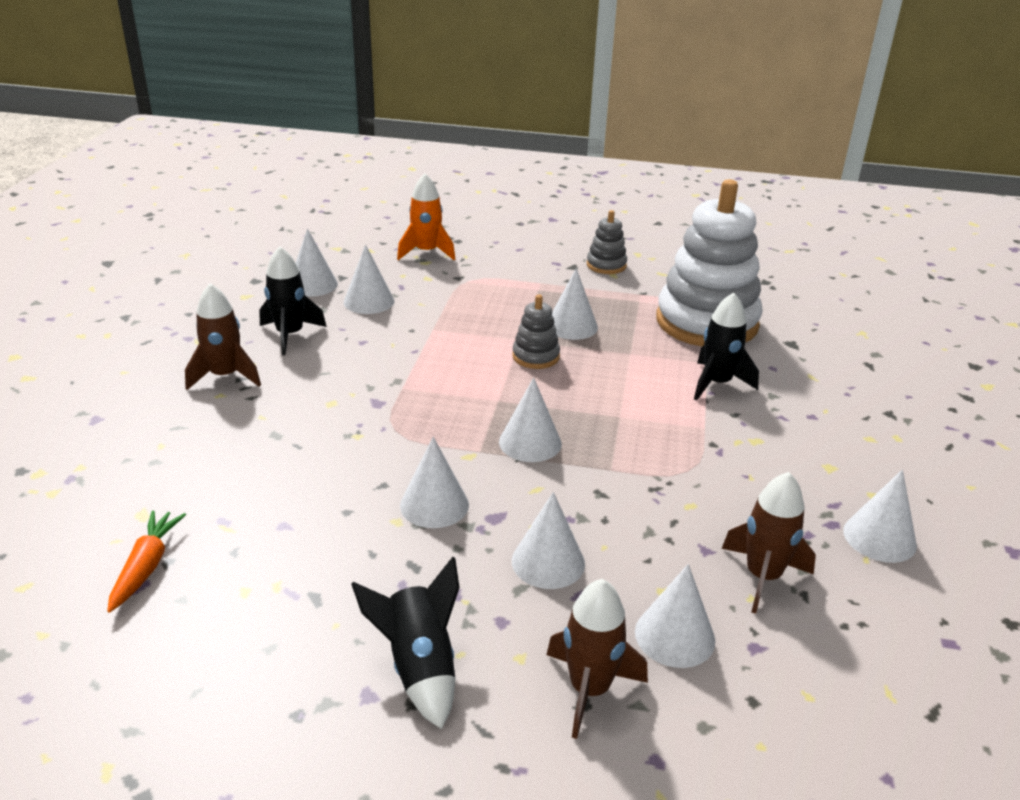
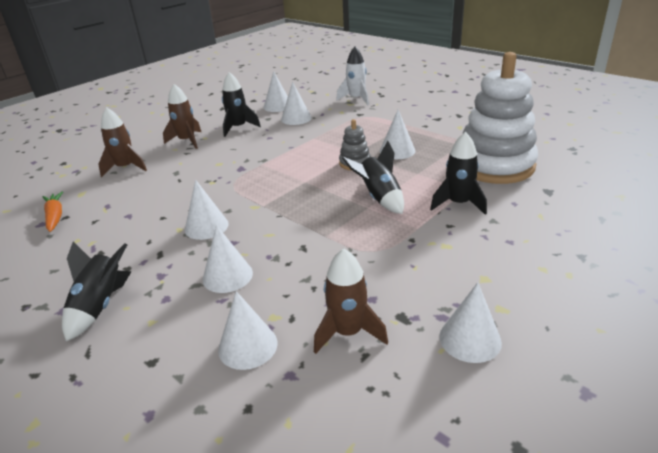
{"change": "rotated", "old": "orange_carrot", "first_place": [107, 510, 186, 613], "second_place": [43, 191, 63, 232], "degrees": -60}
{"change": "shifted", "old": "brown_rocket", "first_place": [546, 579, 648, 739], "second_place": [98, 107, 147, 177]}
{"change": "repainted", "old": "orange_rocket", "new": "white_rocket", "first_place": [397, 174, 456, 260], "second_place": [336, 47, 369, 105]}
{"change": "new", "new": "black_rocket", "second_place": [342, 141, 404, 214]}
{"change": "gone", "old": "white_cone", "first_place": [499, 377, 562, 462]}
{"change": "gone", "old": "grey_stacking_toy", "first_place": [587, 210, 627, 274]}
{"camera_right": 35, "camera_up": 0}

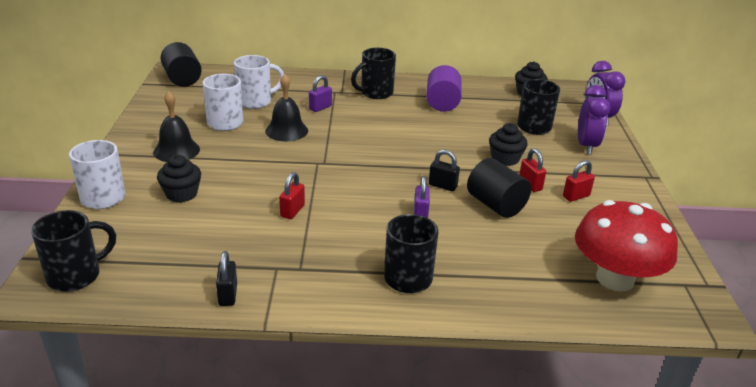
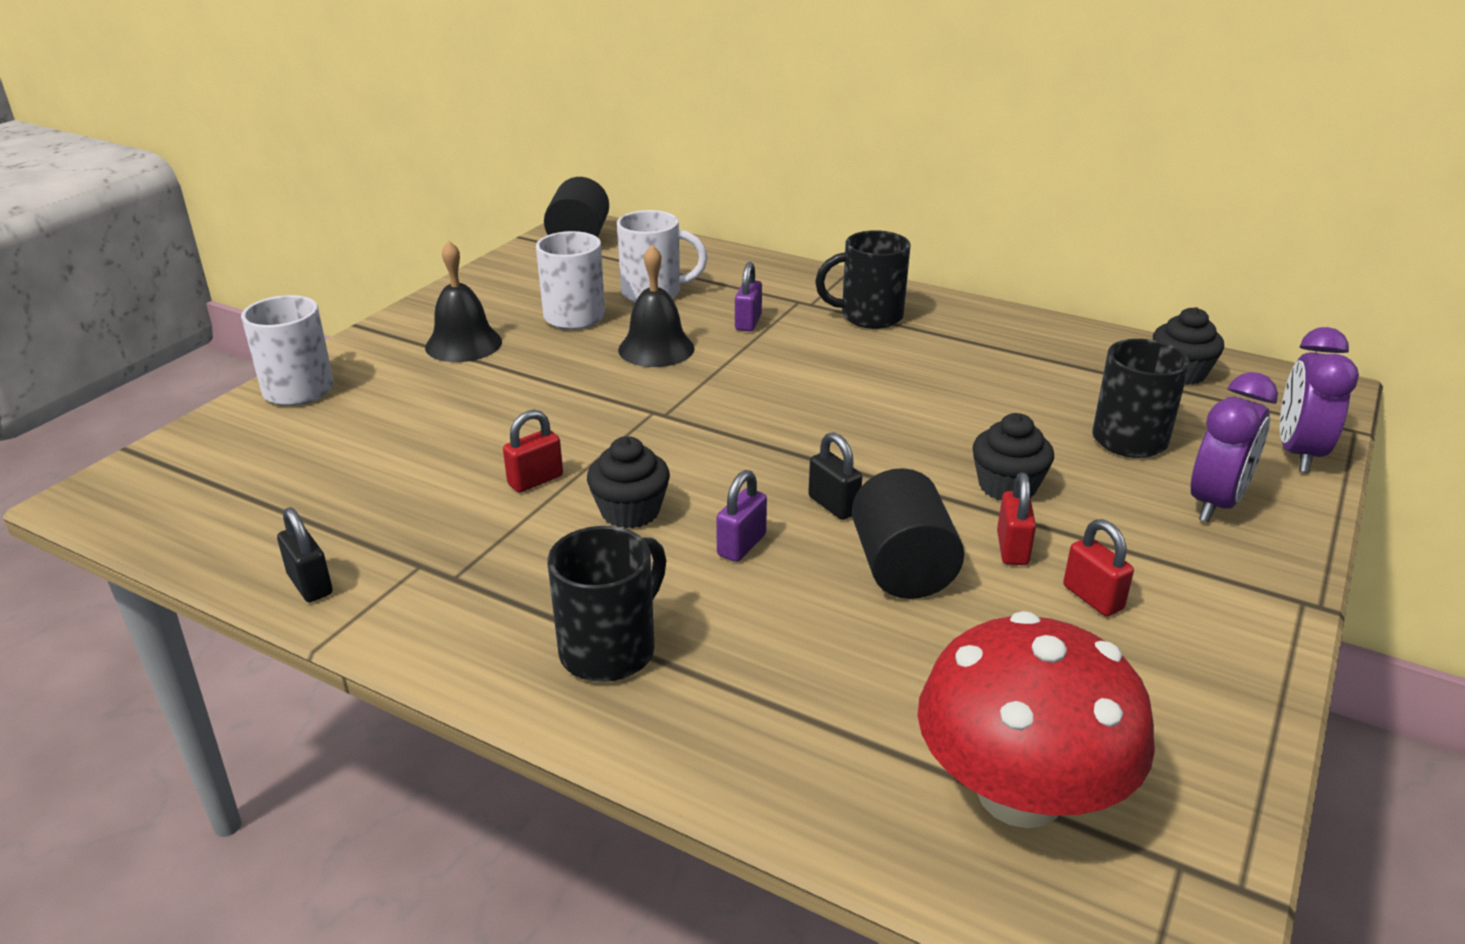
{"change": "rotated", "old": "black_padlock", "first_place": [216, 251, 237, 306], "second_place": [277, 507, 333, 602], "degrees": -60}
{"change": "shifted", "old": "black_cupcake", "first_place": [157, 155, 201, 203], "second_place": [587, 436, 670, 529]}
{"change": "rotated", "old": "purple_padlock", "first_place": [309, 75, 332, 112], "second_place": [735, 262, 762, 331], "degrees": -60}
{"change": "rotated", "old": "red_padlock", "first_place": [563, 160, 595, 202], "second_place": [1063, 519, 1134, 616], "degrees": 60}
{"change": "gone", "old": "black_mug", "first_place": [31, 210, 116, 292]}
{"change": "gone", "old": "purple_cylinder", "first_place": [426, 65, 462, 112]}
{"camera_right": 30, "camera_up": 0}

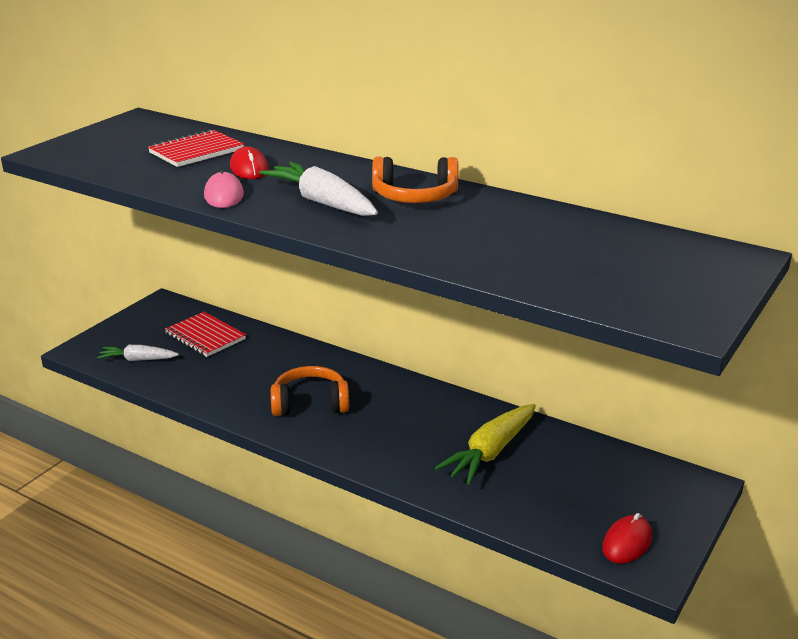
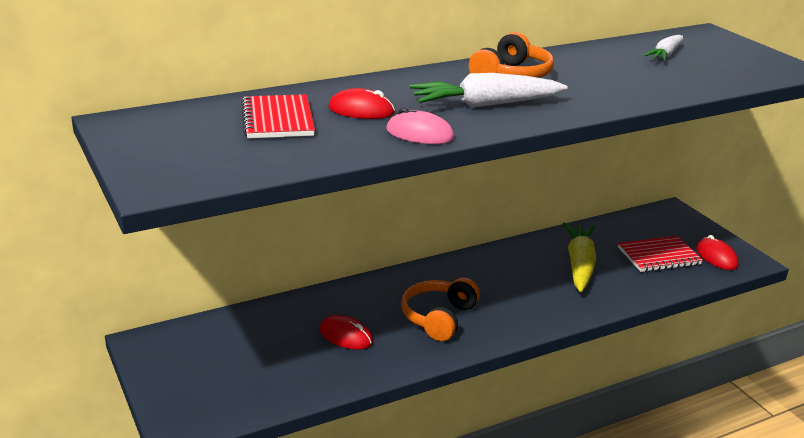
{"change": "new", "new": "red_mouse", "second_place": [319, 315, 373, 350]}
{"change": "rotated", "old": "yellow_carrot", "first_place": [435, 404, 536, 485], "second_place": [563, 222, 596, 292], "degrees": -150}
{"change": "shifted", "old": "red_notebook", "first_place": [165, 312, 246, 357], "second_place": [618, 236, 703, 272]}
{"change": "shifted", "old": "white_carrot", "first_place": [97, 345, 179, 361], "second_place": [644, 35, 683, 61]}
{"camera_right": -60, "camera_up": 0}

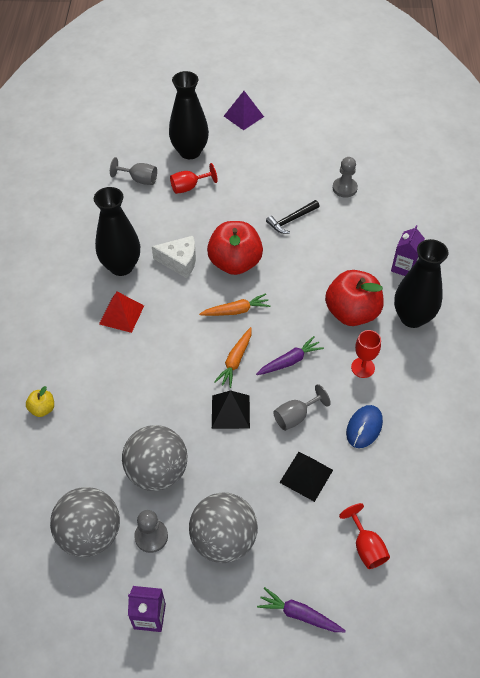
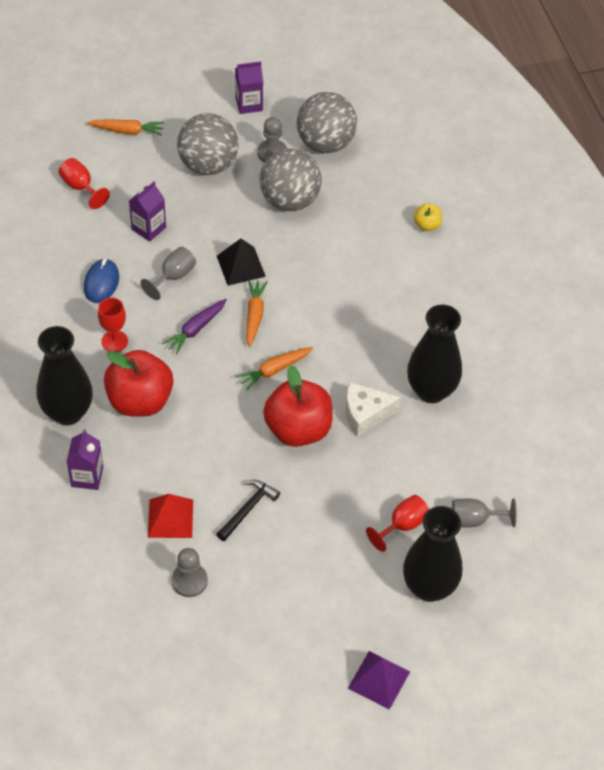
{"change": "repainted", "old": "purple_carrot", "new": "orange_carrot", "first_place": [257, 587, 346, 632], "second_place": [87, 119, 164, 136]}
{"change": "swapped", "old": "black_pyramid", "new": "purple_carton", "first_place": [279, 452, 333, 502], "second_place": [129, 181, 166, 242]}
{"change": "shifted", "old": "red_pyramid", "first_place": [99, 292, 144, 333], "second_place": [148, 494, 193, 538]}
{"camera_right": 160, "camera_up": 0}

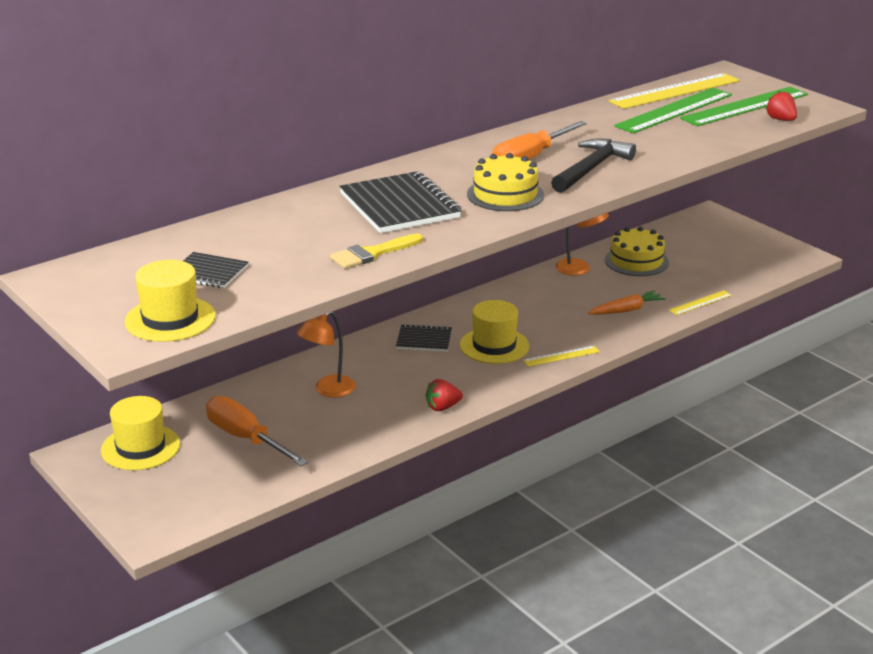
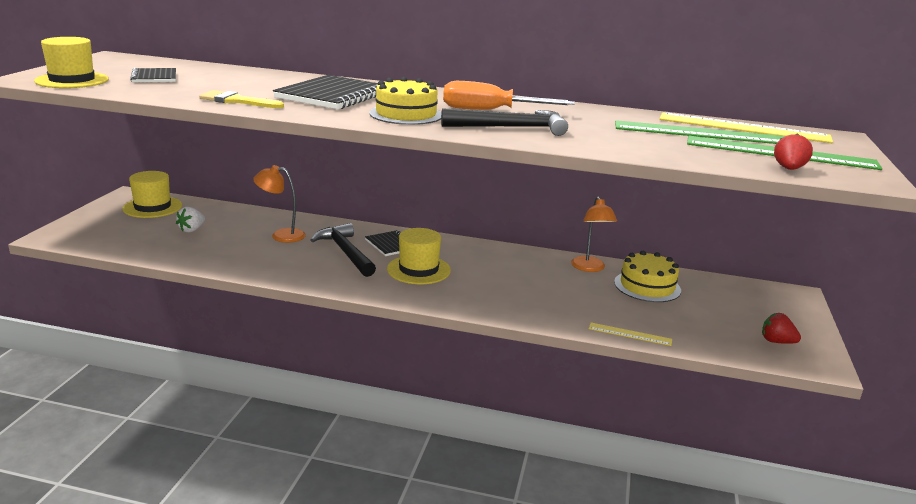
{"change": "swapped", "old": "orange_screwdriver", "new": "white_strawberry", "first_place": [206, 396, 308, 466], "second_place": [176, 207, 205, 232]}
{"change": "new", "new": "black_hammer", "second_place": [311, 223, 376, 277]}
{"change": "shifted", "old": "red_strawberry", "first_place": [426, 379, 463, 411], "second_place": [762, 313, 801, 344]}
{"change": "gone", "old": "yellow_ruler", "first_place": [523, 346, 600, 367]}
{"change": "gone", "old": "orange_carrot", "first_place": [588, 290, 666, 315]}
{"camera_right": 50, "camera_up": -5}

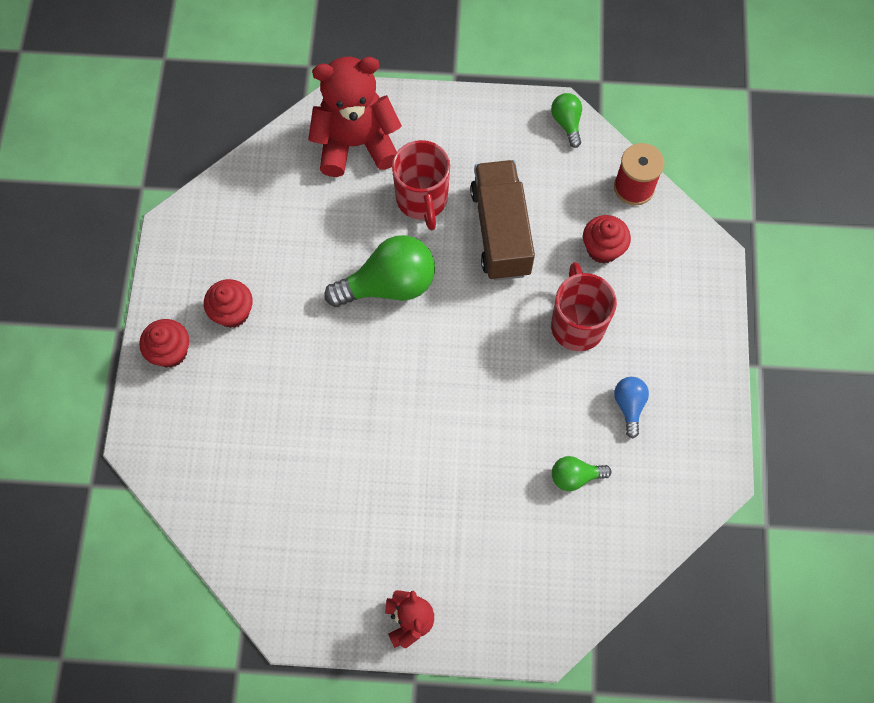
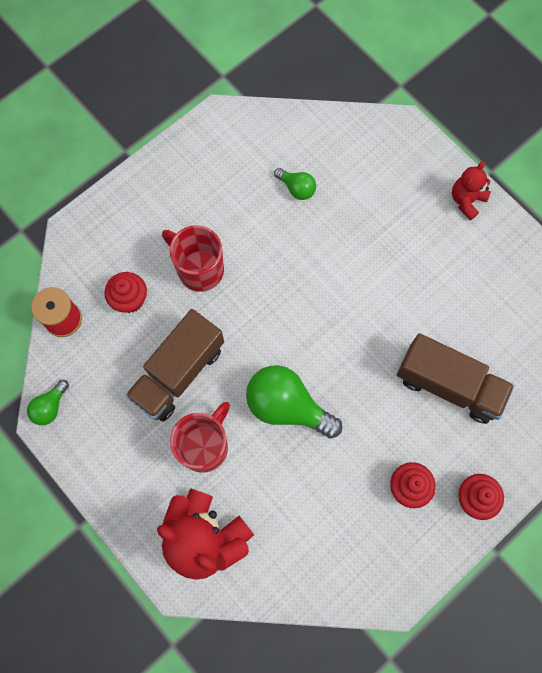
{"change": "rotated", "old": "red_mug", "first_place": [551, 262, 617, 351], "second_place": [162, 225, 224, 292], "degrees": 90}
{"change": "new", "new": "brown_truck", "second_place": [397, 333, 514, 424]}
{"change": "gone", "old": "blue_light_bulb", "first_place": [614, 377, 649, 439]}
{"camera_right": -135, "camera_up": 5}

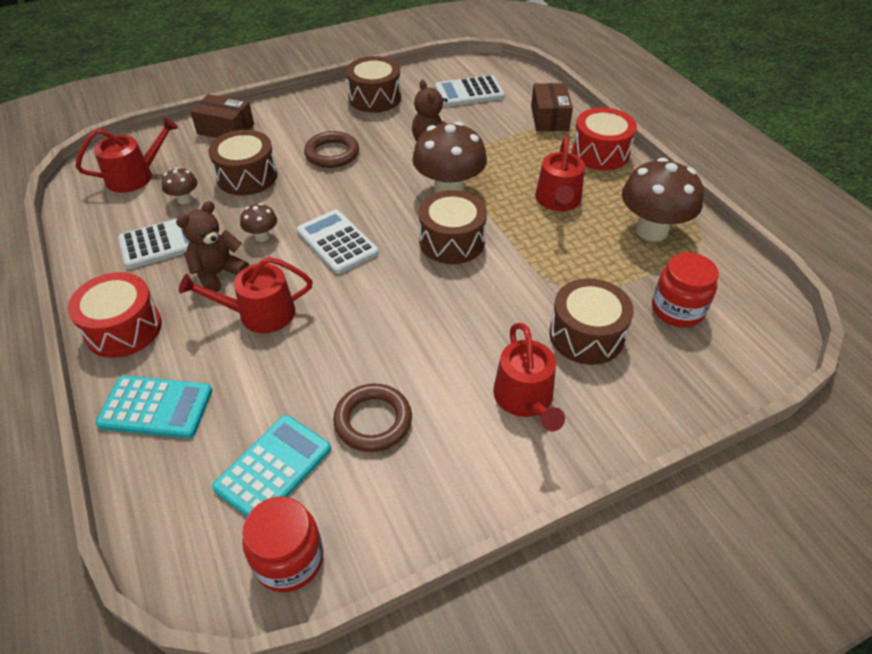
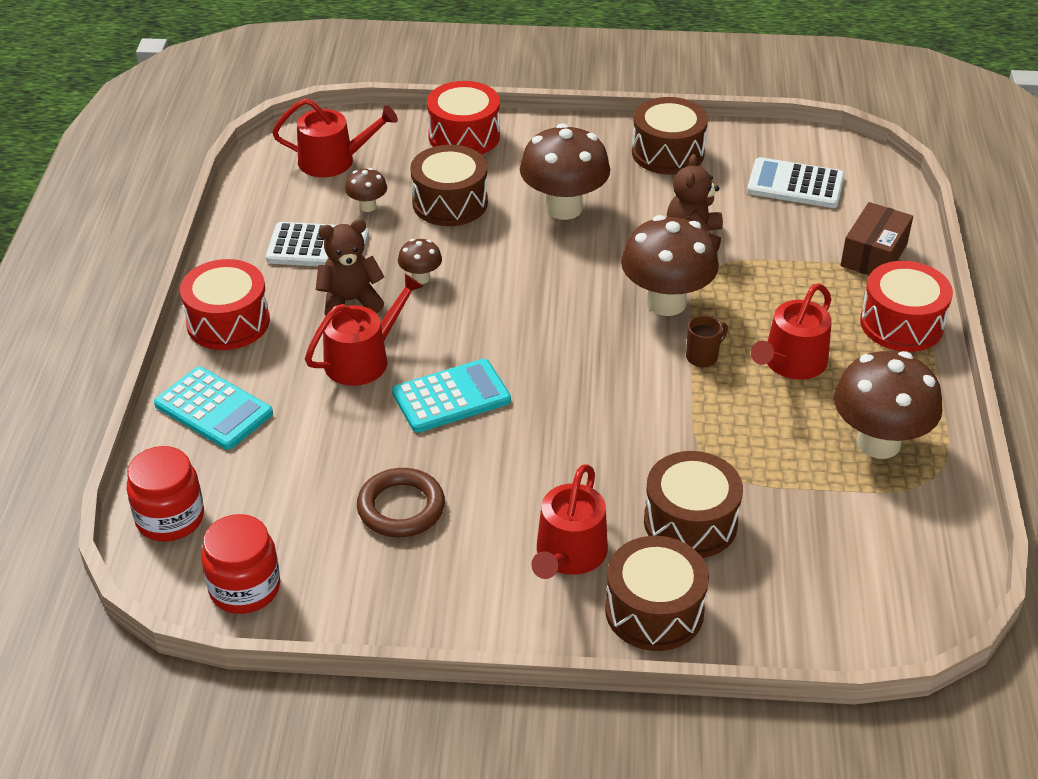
{"change": "shifted", "old": "red_jar", "first_place": [652, 252, 719, 327], "second_place": [127, 446, 204, 542]}
{"change": "rotated", "old": "red_watering_can", "first_place": [179, 257, 312, 333], "second_place": [305, 274, 424, 386], "degrees": 120}
{"change": "shifted", "old": "turquoise_calculator", "first_place": [212, 415, 331, 517], "second_place": [392, 359, 511, 433]}
{"change": "swapped", "old": "brown_box", "new": "red_drum", "first_place": [190, 94, 254, 138], "second_place": [427, 81, 500, 155]}
{"change": "swapped", "old": "brown_ring", "new": "brown_mushroom", "first_place": [304, 131, 359, 168], "second_place": [520, 123, 610, 220]}
{"change": "shifted", "old": "brown_drum", "first_place": [419, 190, 487, 264], "second_place": [605, 536, 709, 651]}
{"change": "new", "new": "brown_mug", "second_place": [686, 315, 728, 367]}
{"change": "gone", "old": "white_calculator", "first_place": [297, 210, 379, 274]}
{"camera_right": 30, "camera_up": -5}

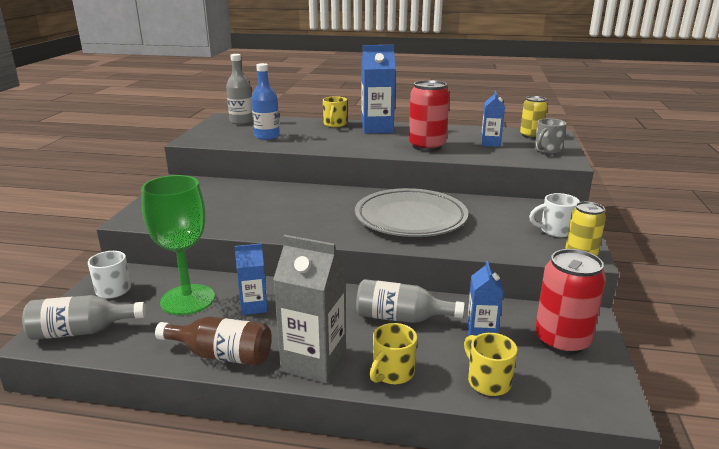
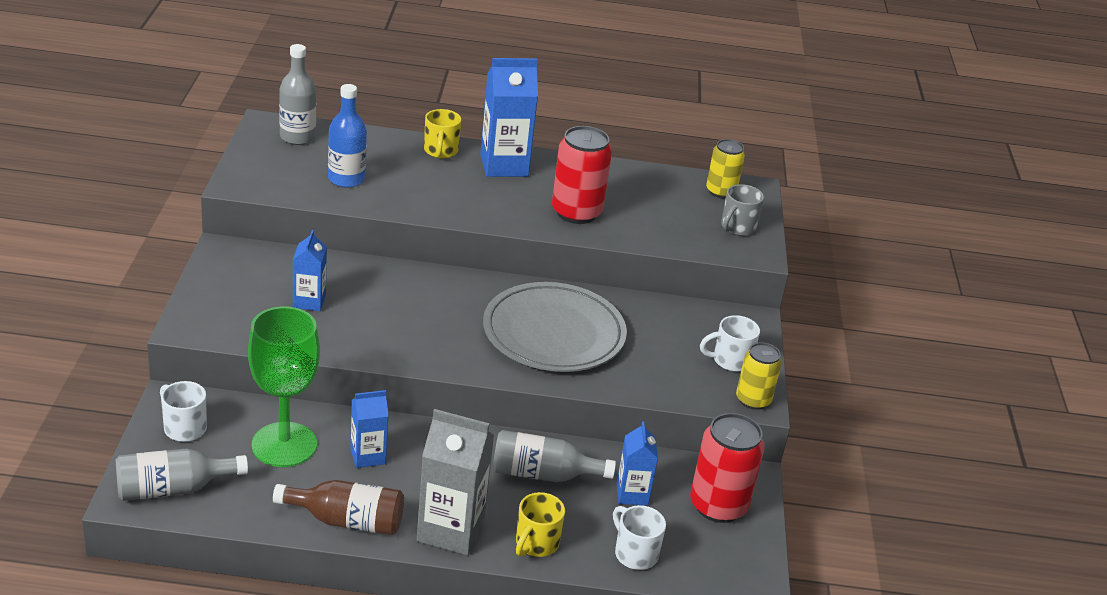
{"change": "shifted", "old": "blue_carton", "first_place": [481, 90, 505, 147], "second_place": [293, 230, 327, 311]}
{"change": "repainted", "old": "yellow_mug", "new": "white_mug", "first_place": [464, 333, 517, 396], "second_place": [613, 505, 666, 570]}
{"camera_right": -10, "camera_up": 10}

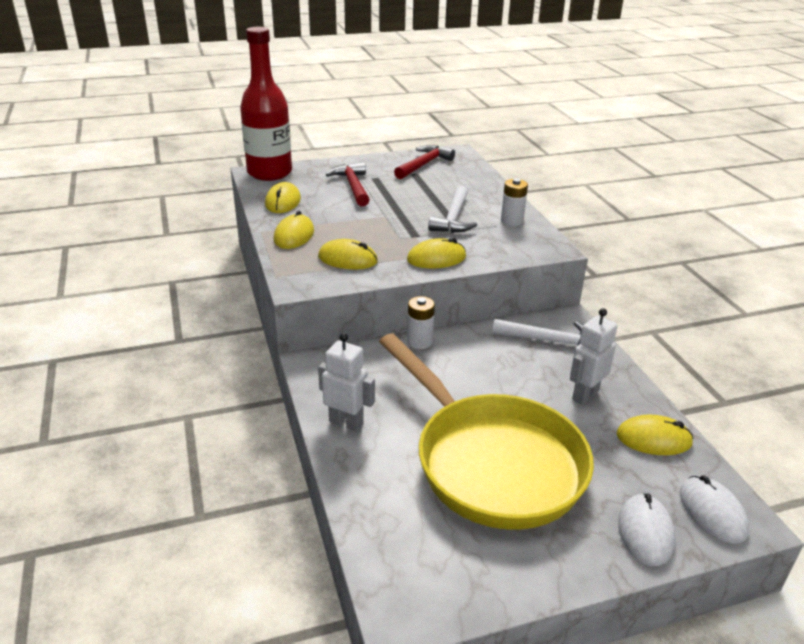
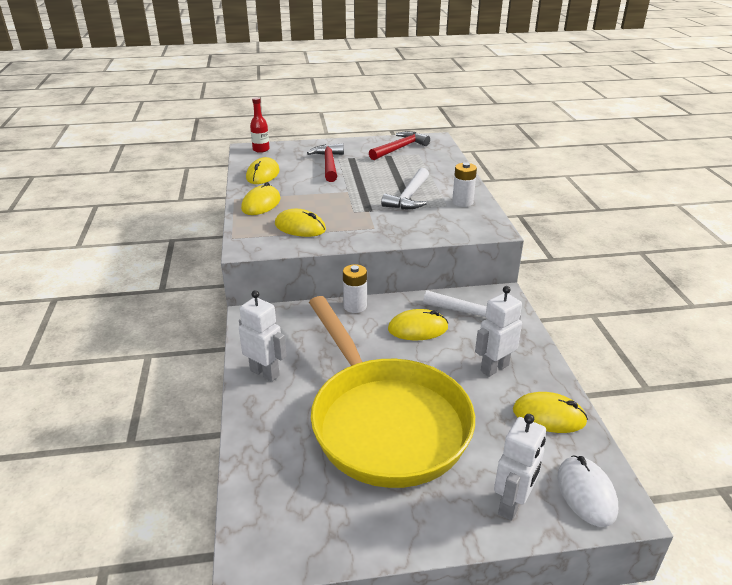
{"change": "scaled", "old": "red_bottle", "first_place": [240, 27, 292, 181], "second_place": [250, 97, 270, 153], "factor": 0.43}
{"change": "shifted", "old": "yellow_mouse", "first_place": [407, 238, 466, 268], "second_place": [388, 309, 448, 340]}
{"change": "swapped", "old": "white_mouse", "new": "white_robot", "first_place": [618, 494, 675, 566], "second_place": [494, 414, 546, 521]}
{"camera_right": 10, "camera_up": 0}

